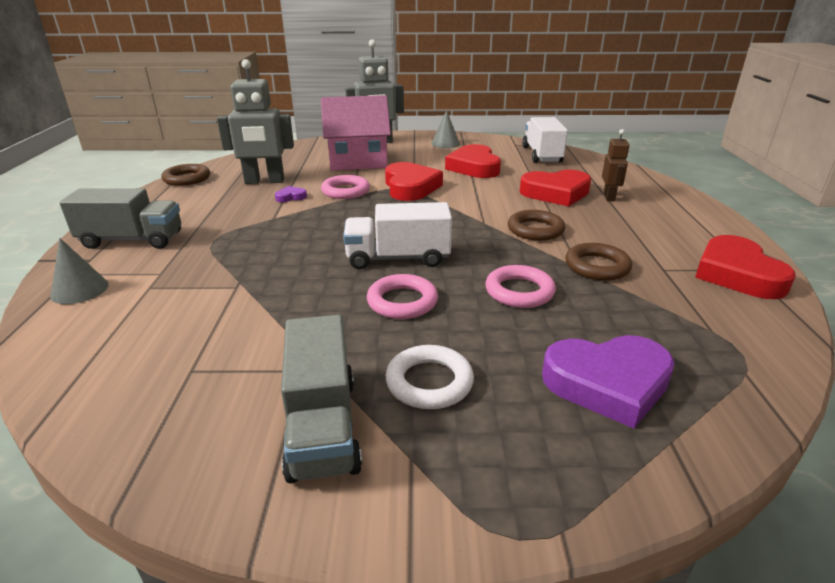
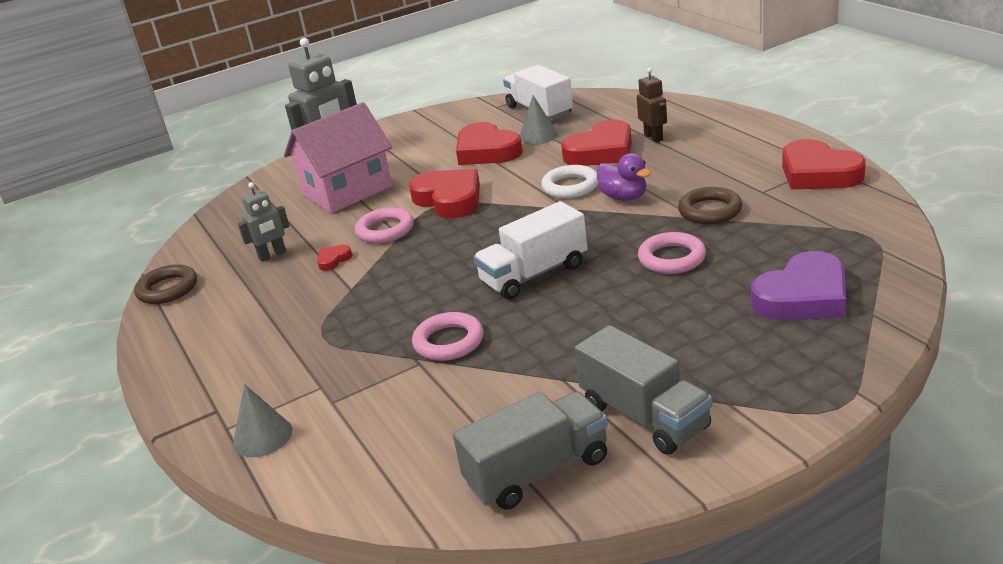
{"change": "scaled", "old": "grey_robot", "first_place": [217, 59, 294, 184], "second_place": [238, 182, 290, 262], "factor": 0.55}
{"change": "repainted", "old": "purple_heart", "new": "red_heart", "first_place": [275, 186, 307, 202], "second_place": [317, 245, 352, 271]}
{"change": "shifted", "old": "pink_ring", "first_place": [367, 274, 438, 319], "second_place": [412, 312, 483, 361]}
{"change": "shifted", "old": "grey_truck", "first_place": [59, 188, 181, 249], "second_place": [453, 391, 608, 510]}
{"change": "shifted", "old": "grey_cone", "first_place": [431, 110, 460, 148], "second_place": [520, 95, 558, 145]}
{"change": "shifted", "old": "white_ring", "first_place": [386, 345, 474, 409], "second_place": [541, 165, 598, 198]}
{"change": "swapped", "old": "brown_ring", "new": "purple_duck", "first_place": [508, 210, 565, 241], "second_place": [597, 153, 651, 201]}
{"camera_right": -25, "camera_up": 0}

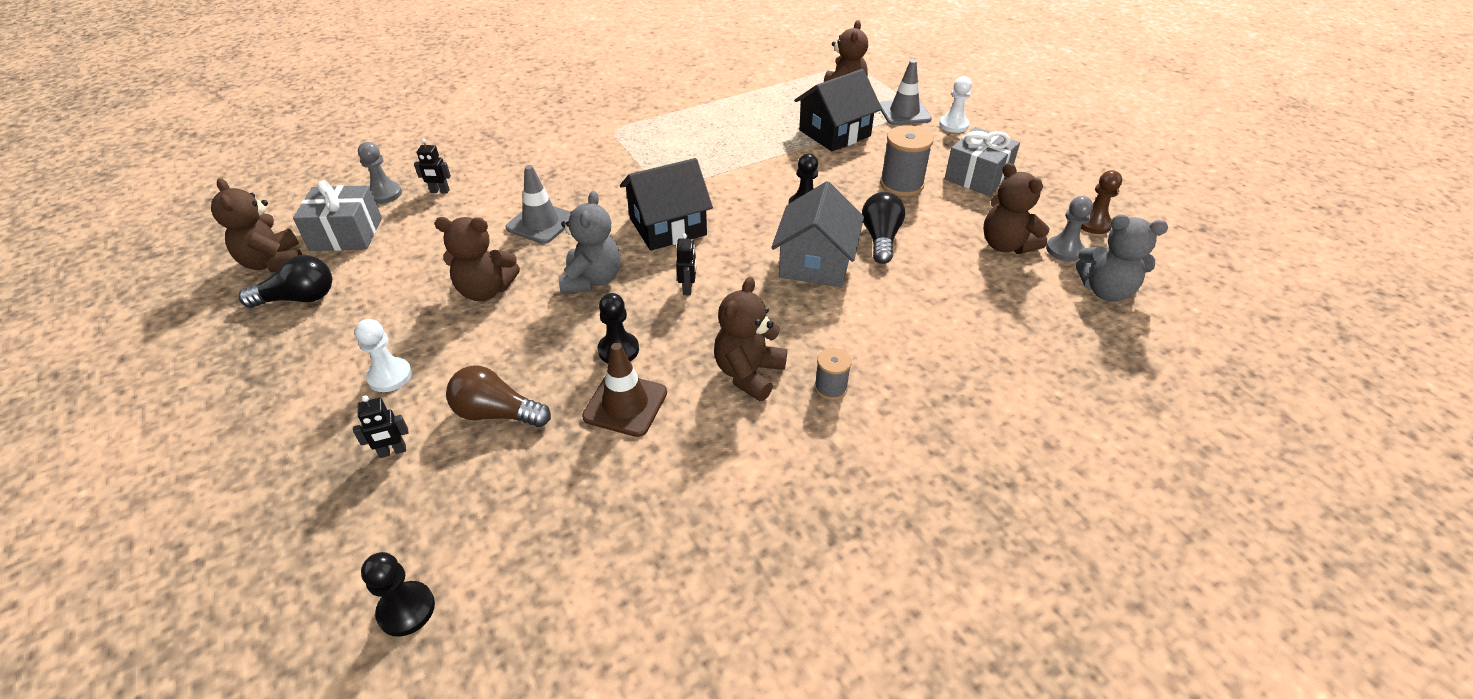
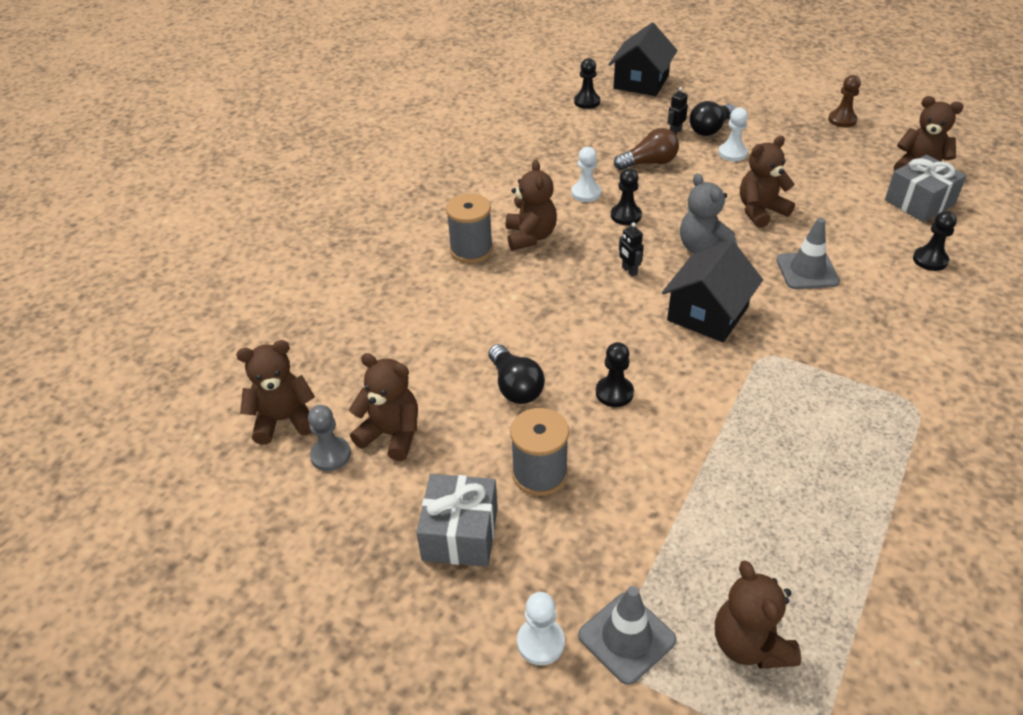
{"change": "repainted", "old": "grey_teddy_bear", "new": "brown_teddy_bear", "first_place": [1076, 214, 1168, 302], "second_place": [236, 340, 315, 445]}
{"change": "scaled", "old": "grey_spool", "first_place": [814, 348, 852, 400], "second_place": [446, 193, 493, 263], "factor": 1.77}
{"change": "swapped", "old": "brown_traffic_cone", "new": "white_pawn", "first_place": [582, 343, 667, 437], "second_place": [571, 147, 601, 202]}
{"change": "shifted", "old": "black_house", "first_place": [794, 69, 882, 151], "second_place": [609, 23, 678, 96]}
{"change": "shifted", "old": "black_light_bulb", "first_place": [239, 255, 332, 308], "second_place": [690, 101, 736, 136]}
{"change": "shifted", "old": "brown_pawn", "first_place": [1081, 170, 1122, 234], "second_place": [828, 75, 861, 127]}
{"change": "swapped", "old": "black_robot", "new": "black_pawn", "first_place": [414, 139, 451, 193], "second_place": [913, 211, 957, 271]}
{"change": "gone", "old": "grey_pawn", "first_place": [358, 142, 402, 204]}
{"change": "gone", "old": "grey_house", "first_place": [771, 181, 864, 287]}
{"camera_right": 150, "camera_up": 0}

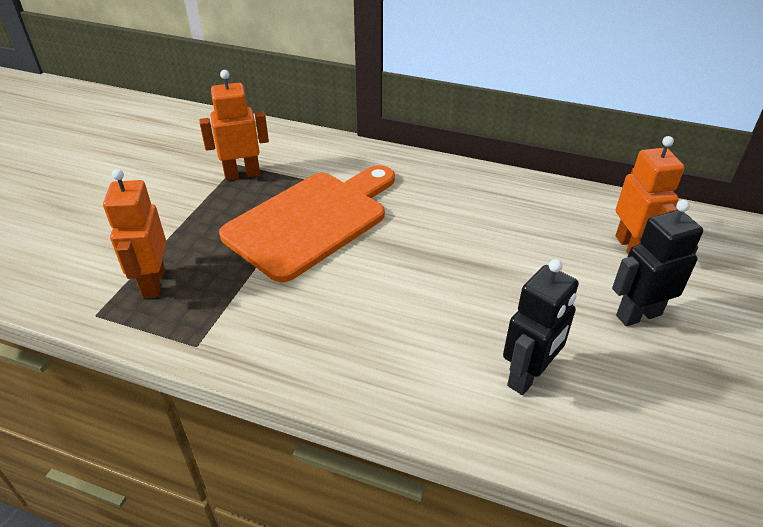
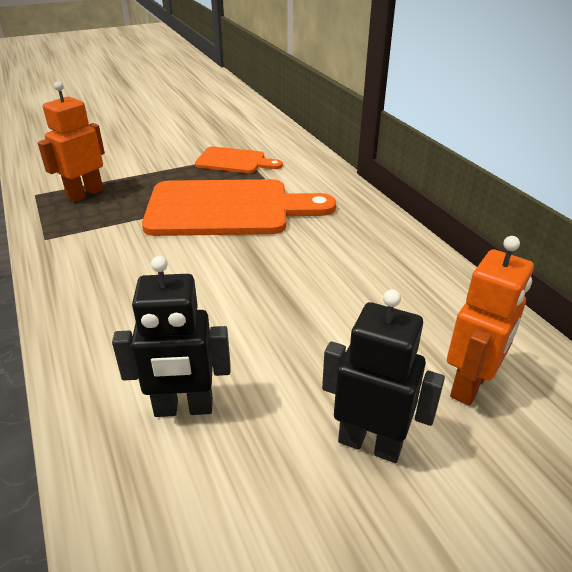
{"change": "swapped", "old": "orange_robot", "new": "orange_cutting_board", "first_place": [199, 70, 269, 180], "second_place": [195, 147, 283, 173]}
{"camera_right": 45, "camera_up": -5}

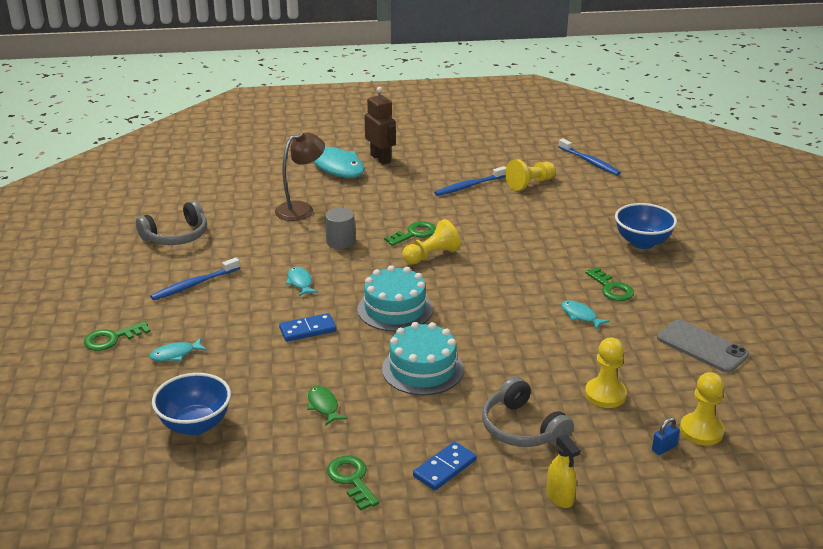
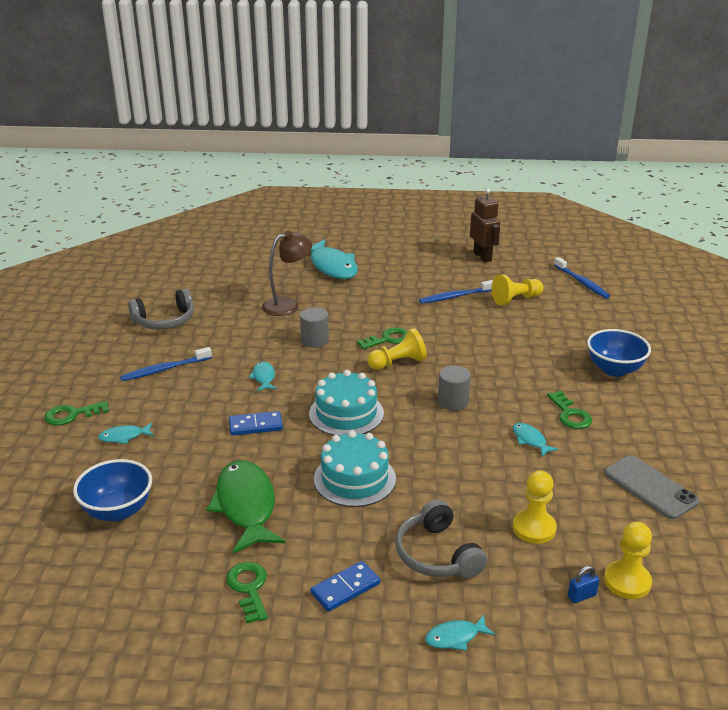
{"change": "scaled", "old": "green_fish", "first_place": [307, 386, 347, 426], "second_place": [206, 460, 285, 553], "factor": 2.17}
{"change": "swapped", "old": "yellow_spray_bottle", "new": "turquoise_fish", "first_place": [546, 434, 581, 508], "second_place": [425, 615, 495, 651]}
{"change": "new", "new": "grey_cylinder", "second_place": [438, 366, 471, 411]}
{"change": "shifted", "old": "brown_robot", "first_place": [365, 87, 396, 165], "second_place": [470, 188, 500, 262]}
{"camera_right": 10, "camera_up": 0}

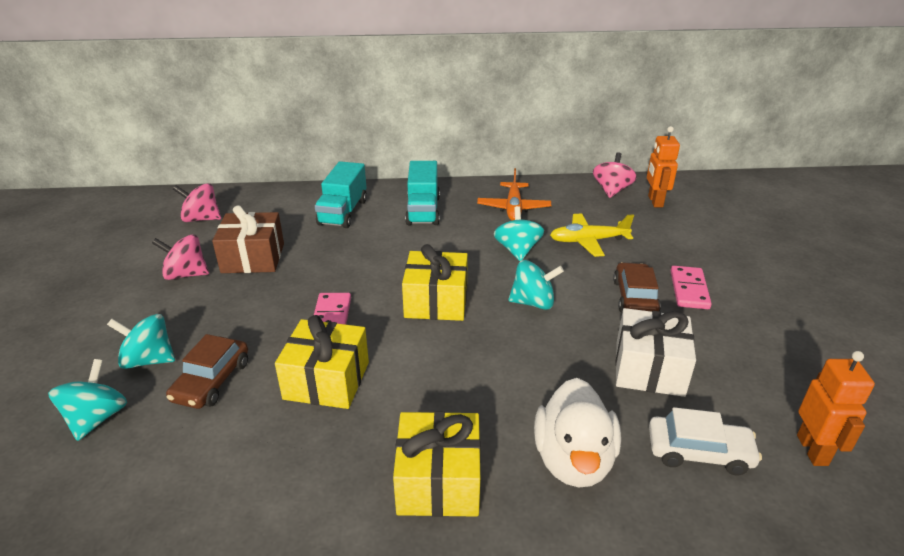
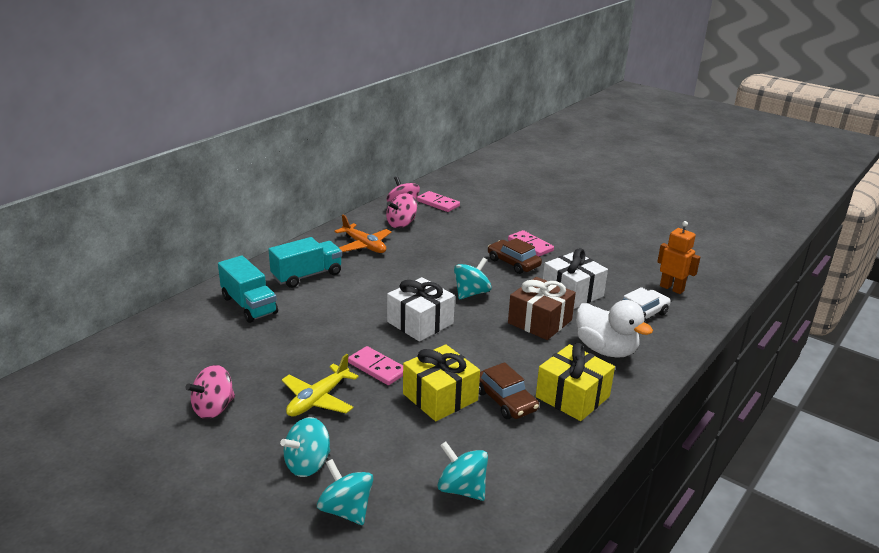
{"change": "rotated", "old": "turquoise_truck", "first_place": [405, 161, 440, 225], "second_place": [268, 237, 342, 288], "degrees": -75}
{"change": "shifted", "old": "yellow_plane", "first_place": [550, 213, 634, 257], "second_place": [282, 354, 359, 416]}
{"change": "shifted", "old": "pink_spinning_top", "first_place": [173, 183, 221, 222], "second_place": [386, 193, 417, 228]}
{"change": "repainted", "old": "yellow_gift", "new": "white_gift", "first_place": [402, 244, 468, 321], "second_place": [387, 277, 455, 342]}
{"change": "swapped", "old": "orange_robot", "new": "pink_domino", "first_place": [647, 126, 680, 207], "second_place": [417, 191, 460, 212]}
{"change": "shifted", "old": "turquoise_spinning_top", "first_place": [494, 206, 544, 261], "second_place": [437, 441, 488, 501]}
{"change": "shifted", "old": "brown_car", "first_place": [166, 334, 248, 409], "second_place": [479, 362, 539, 419]}
{"change": "shifted", "old": "brown_gift", "first_place": [212, 205, 284, 273], "second_place": [508, 277, 576, 340]}
{"camera_right": -50, "camera_up": -5}

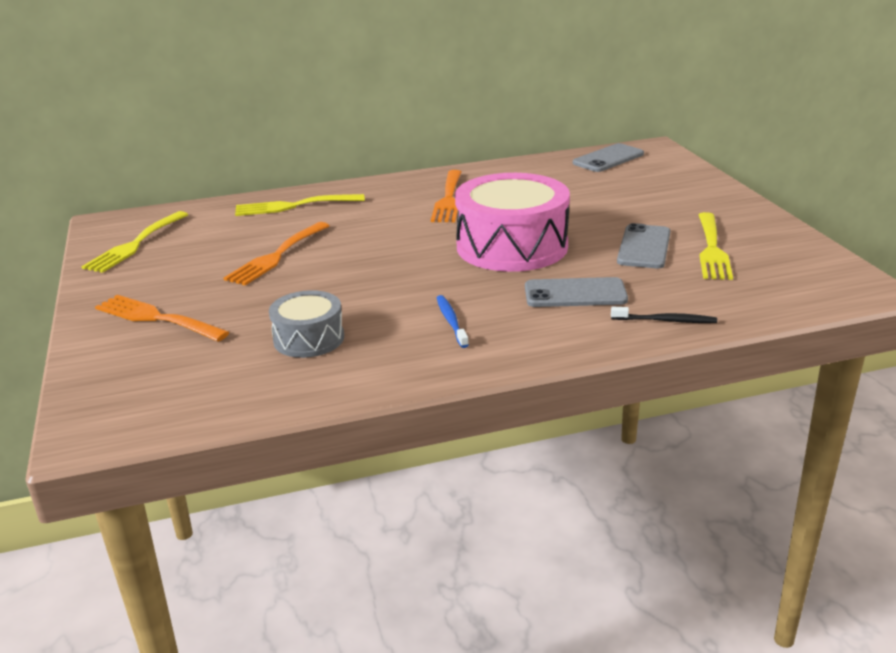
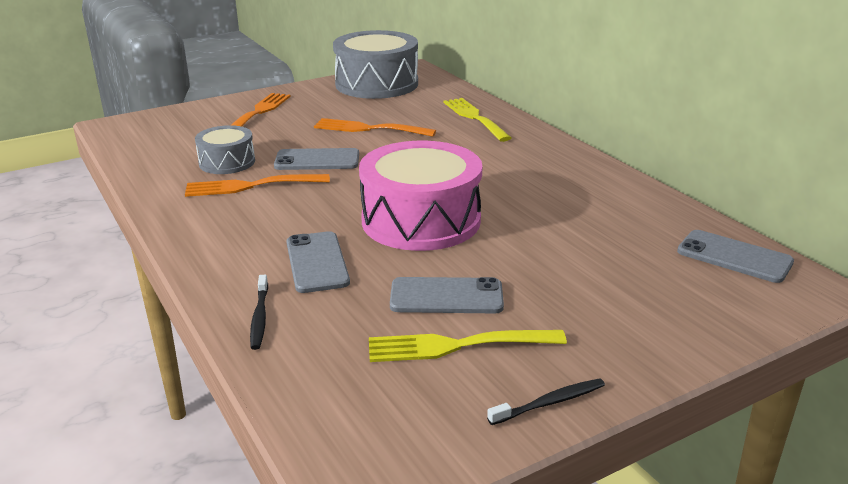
{"change": "shifted", "old": "orange_fork", "first_place": [431, 170, 461, 222], "second_place": [185, 174, 330, 197]}
{"change": "new", "new": "grey_phone", "second_place": [274, 148, 359, 170]}
{"change": "swapped", "old": "yellow_fork", "new": "grey_drum", "first_place": [81, 211, 188, 273], "second_place": [333, 30, 418, 99]}
{"change": "new", "new": "black_toothbrush", "second_place": [487, 378, 605, 425]}
{"change": "gone", "old": "blue_toothbrush", "first_place": [437, 295, 469, 348]}
{"camera_right": 75, "camera_up": 0}

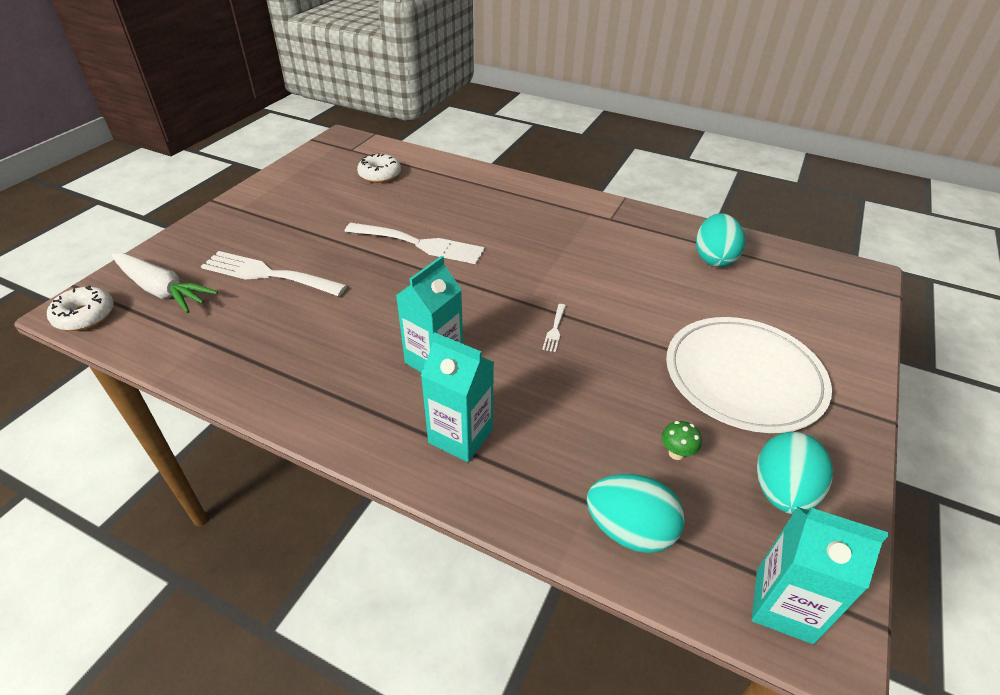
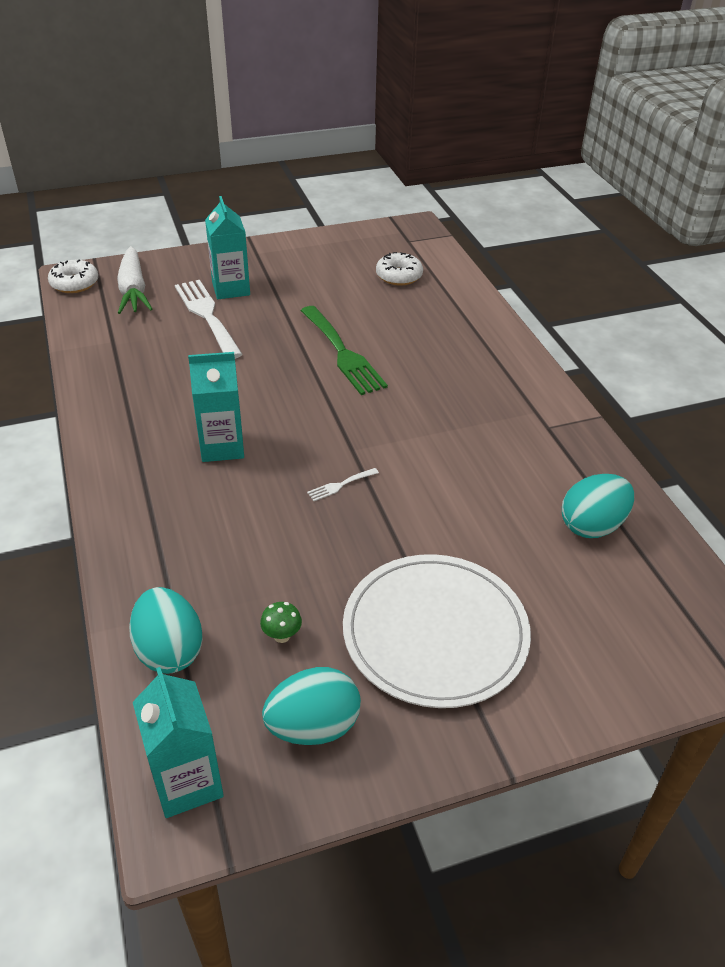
{"change": "shifted", "old": "turquoise_carton", "first_place": [421, 332, 494, 462], "second_place": [205, 196, 250, 299]}
{"change": "repainted", "old": "white_fork", "new": "green_fork", "first_place": [345, 223, 485, 264], "second_place": [301, 306, 388, 395]}
{"camera_right": 45, "camera_up": 0}

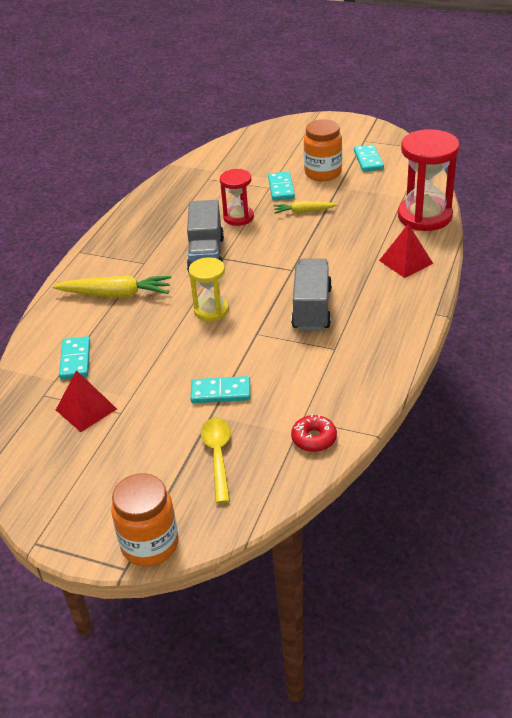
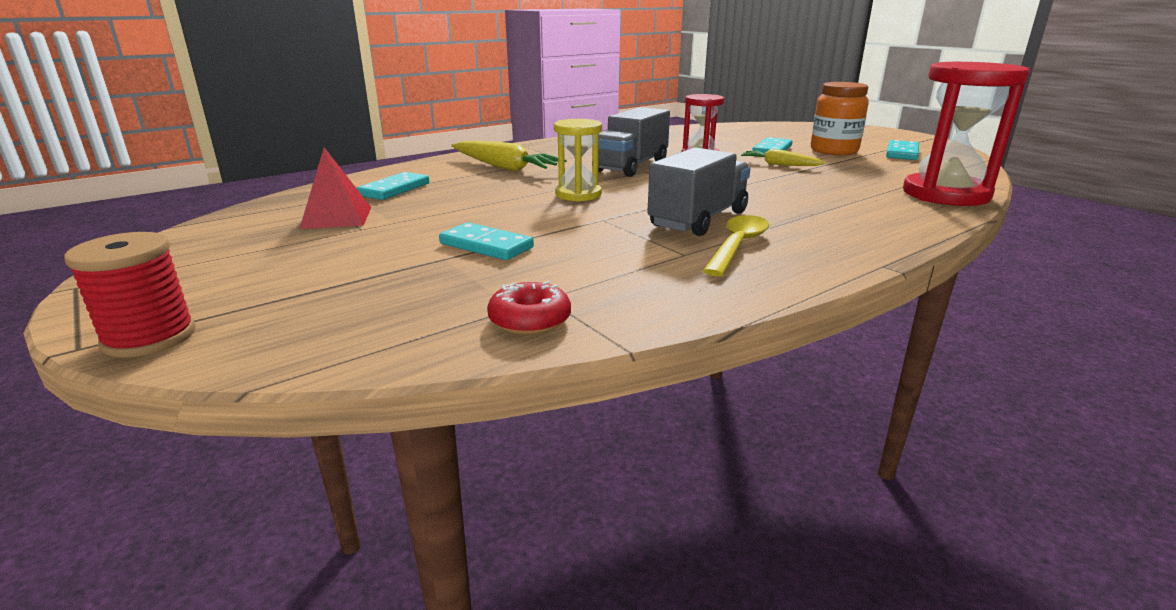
{"change": "swapped", "old": "orange_jar", "new": "red_spool", "first_place": [111, 473, 179, 567], "second_place": [64, 232, 196, 358]}
{"change": "shifted", "old": "yellow_spoon", "first_place": [201, 418, 231, 504], "second_place": [703, 215, 769, 276]}
{"change": "gone", "old": "red_pyramid", "first_place": [379, 224, 433, 278]}
{"camera_right": 30, "camera_up": -15}

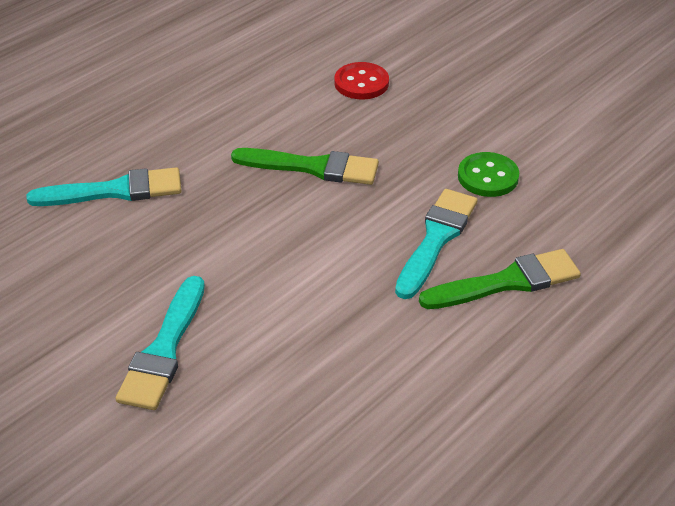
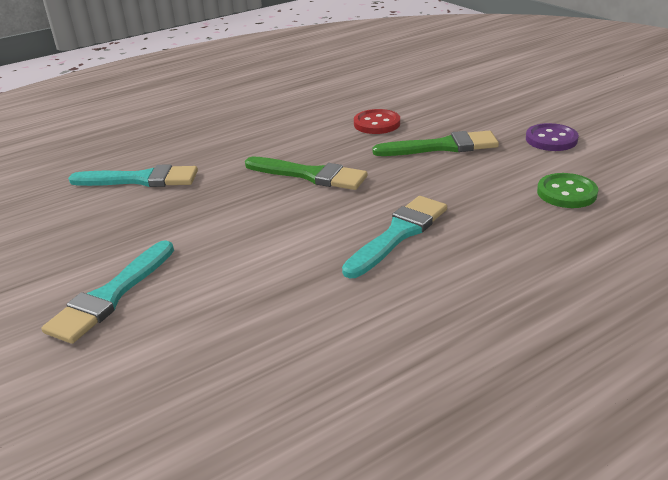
{"change": "shifted", "old": "green_brush", "first_place": [419, 249, 581, 309], "second_place": [372, 131, 499, 156]}
{"change": "new", "new": "purple_button", "second_place": [526, 123, 579, 151]}
{"change": "shifted", "old": "green_button", "first_place": [458, 152, 519, 197], "second_place": [537, 173, 598, 208]}
{"camera_right": 15, "camera_up": -10}

